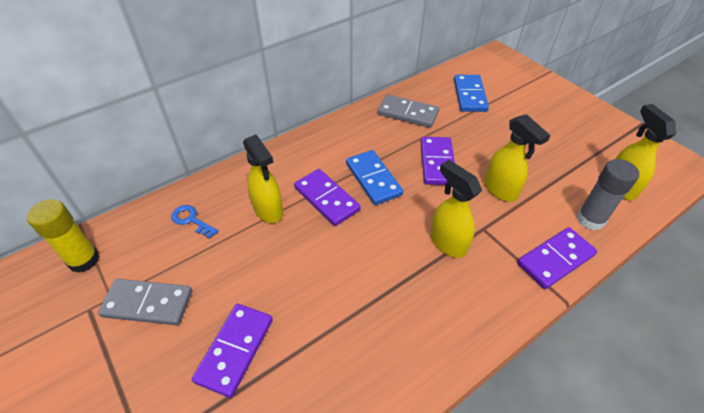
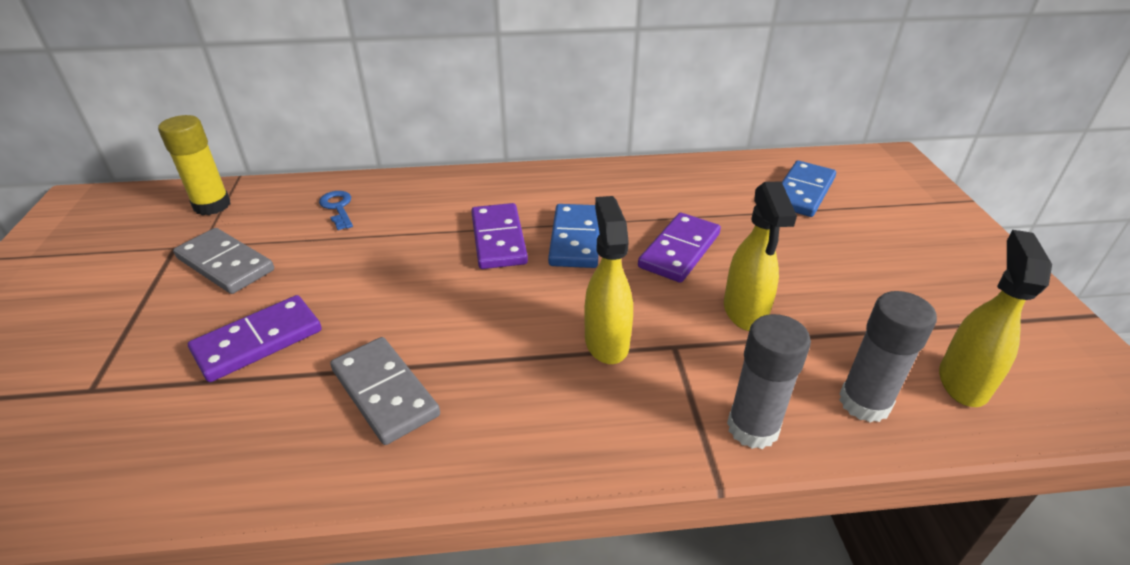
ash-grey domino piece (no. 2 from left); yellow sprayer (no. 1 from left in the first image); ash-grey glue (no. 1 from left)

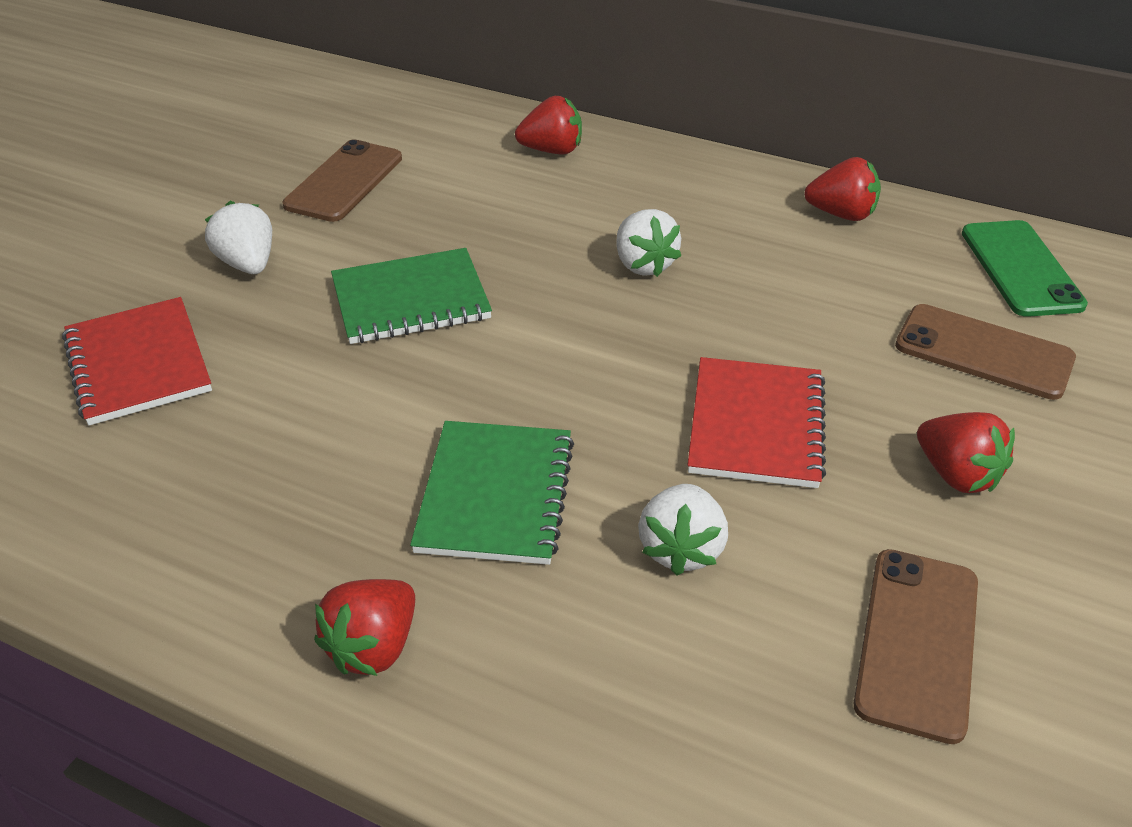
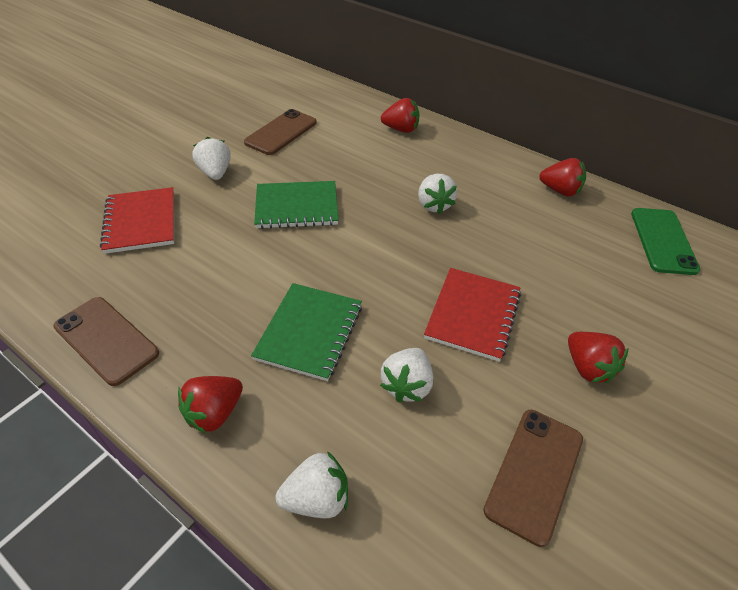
brown smartphone (no. 1 from left); snow-white berry (no. 2 from left)

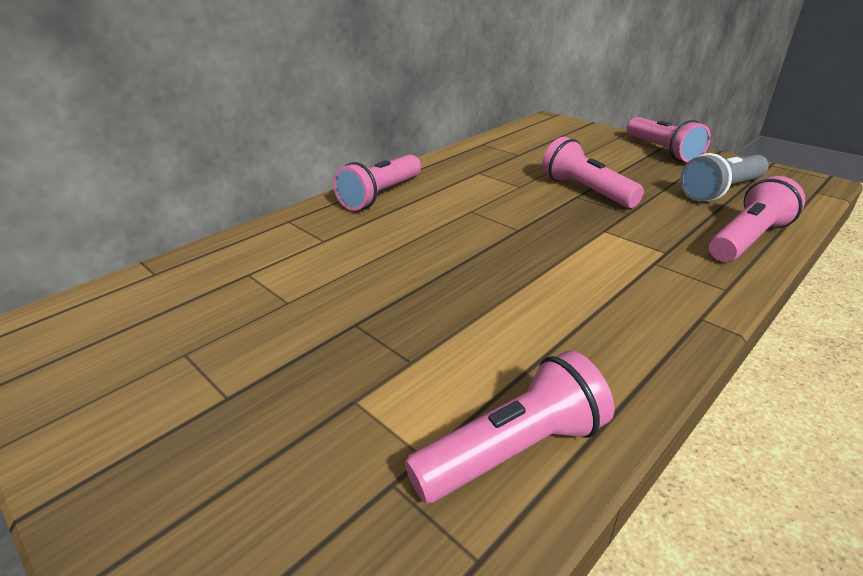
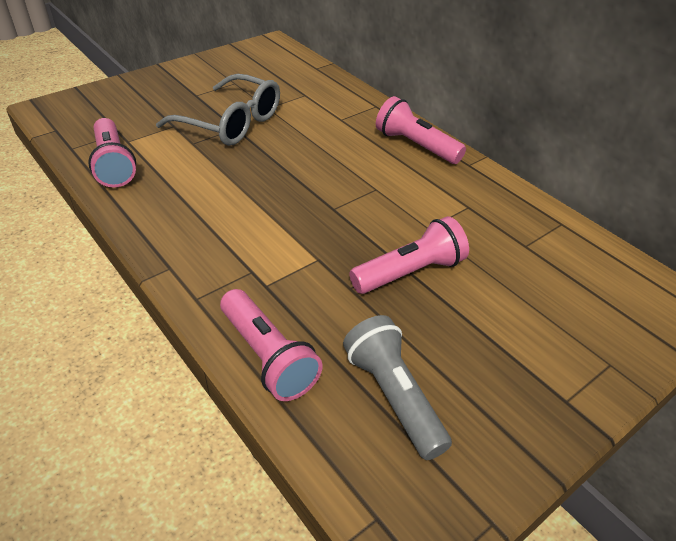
pink flashlight (no. 4 from left in the first image); ash-grey spectacles

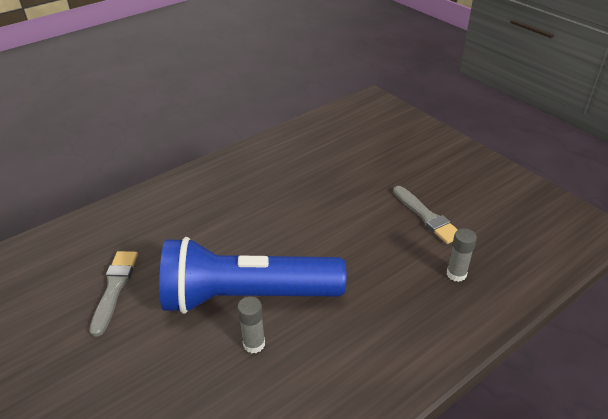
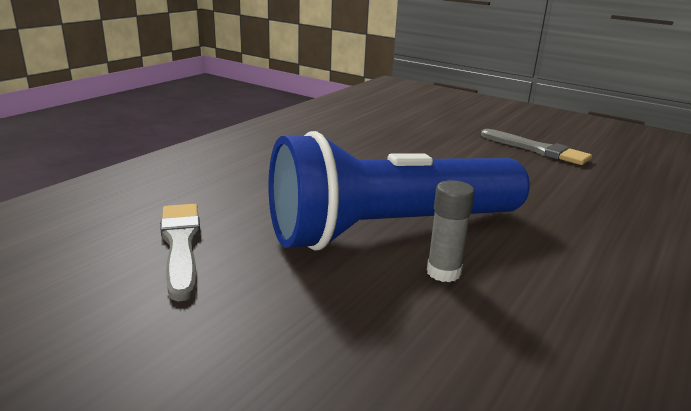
ash-grey glue (no. 2 from left in the first image)

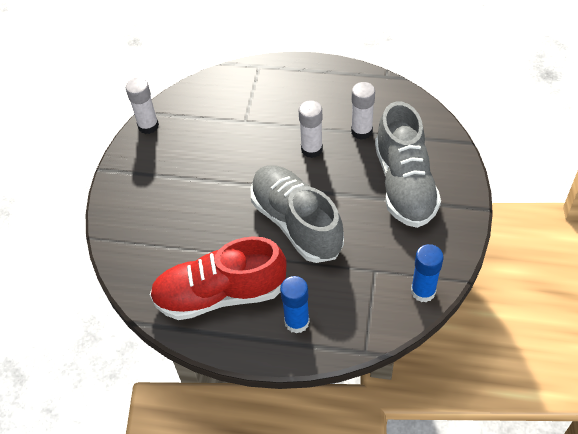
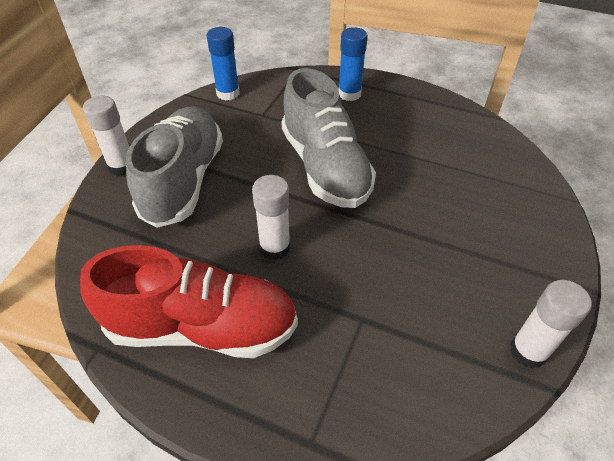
snow-white glue (no. 1 from left); red sneaker

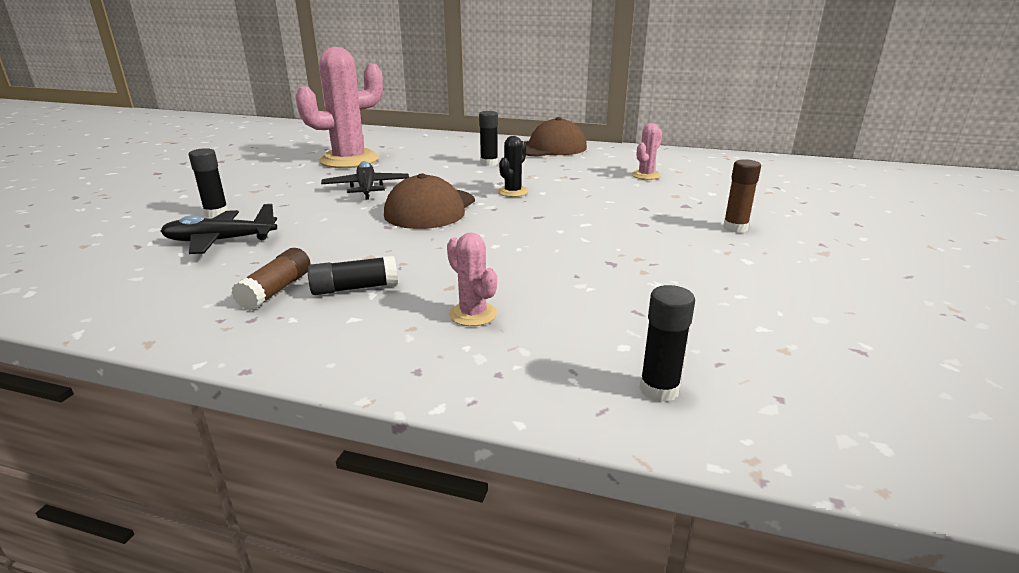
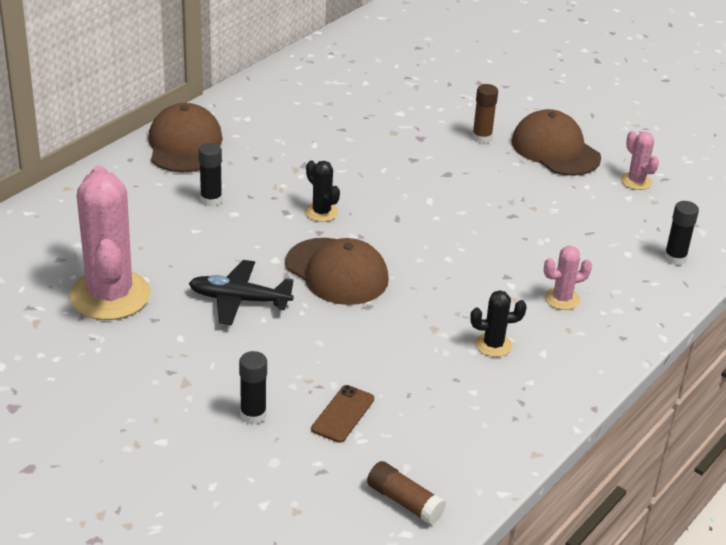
pink cactus (no. 3 from left); brown smartphone; brown glue (no. 1 from left); jet-black cactus (no. 2 from left); brown cap (no. 3 from left)

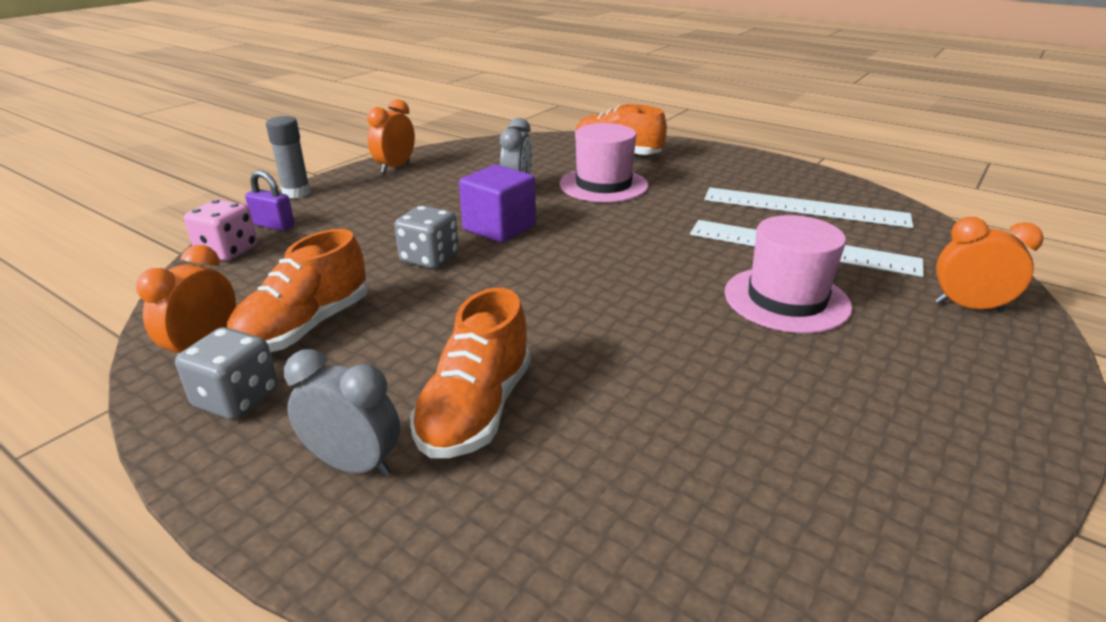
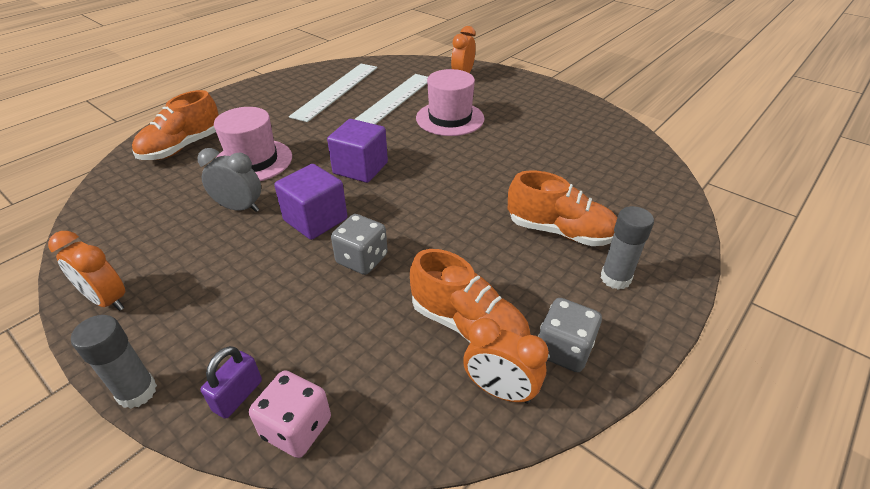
ash-grey glue (no. 2 from left); purple block (no. 2 from left)

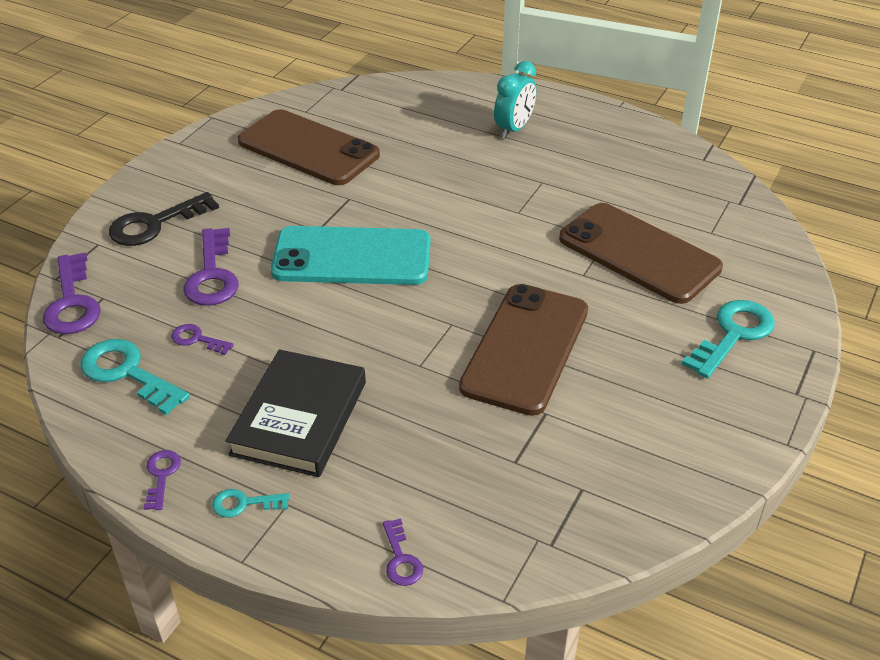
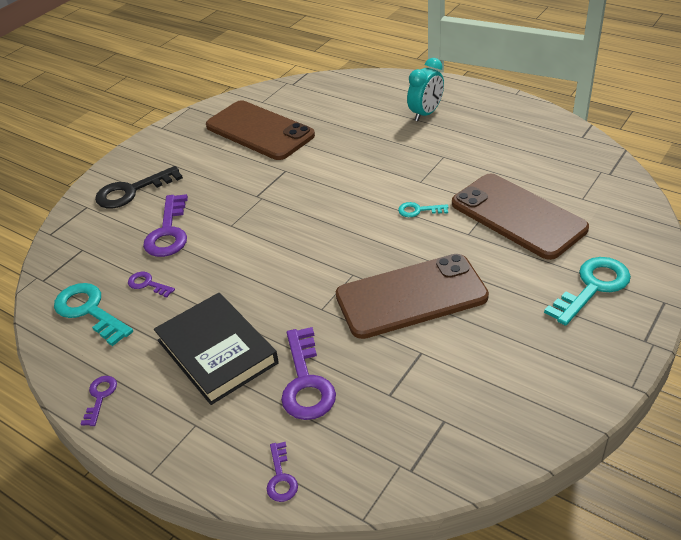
aqua smartphone; purple door key (no. 5 from left); brown smartphone (no. 2 from left); jet-black book; aqua door key (no. 2 from left)

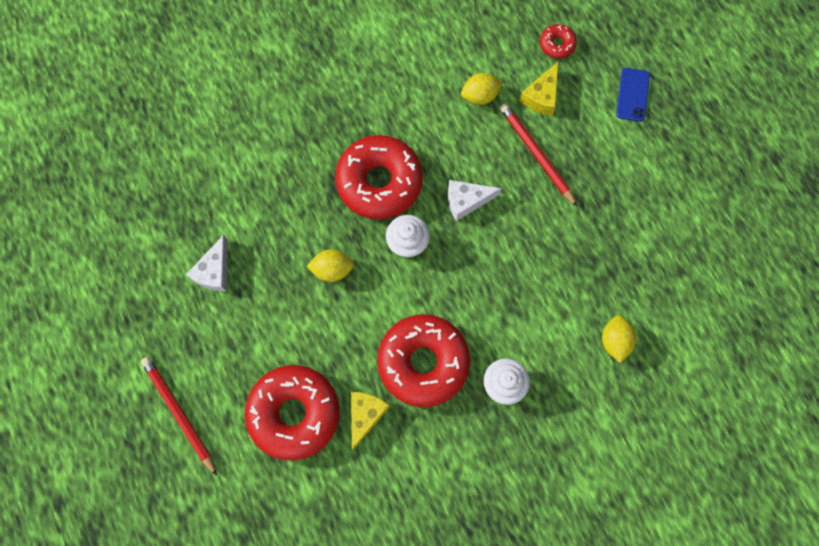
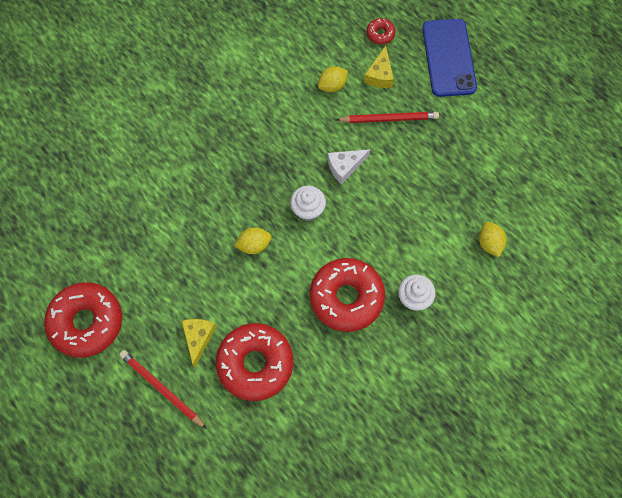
blue smartphone; red wooden pencil (no. 2 from left); red donut (no. 1 from left); snow-white cheese wedge (no. 1 from left in the first image); yellow cheese wedge (no. 1 from left)

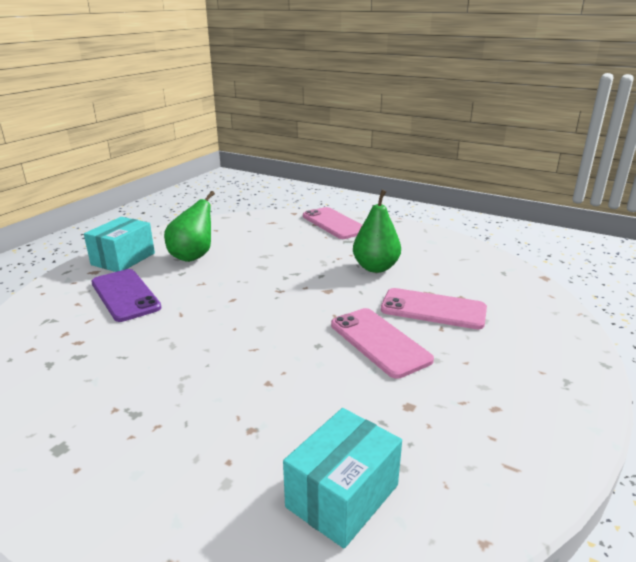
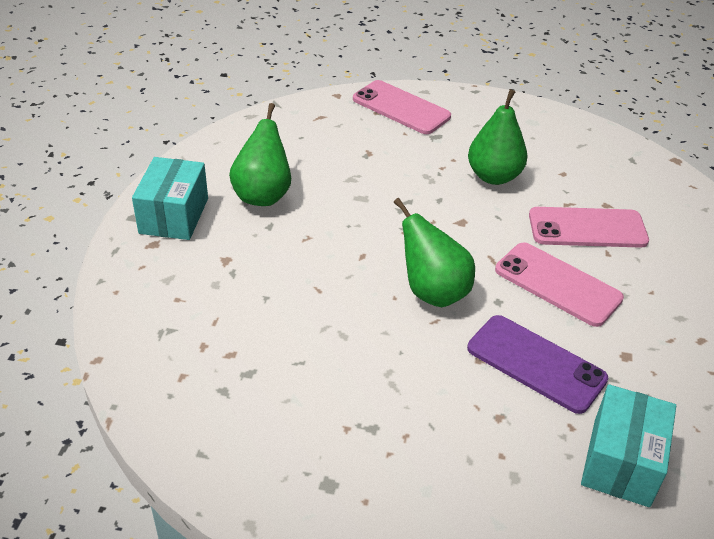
purple smartphone; green pear (no. 2 from left)

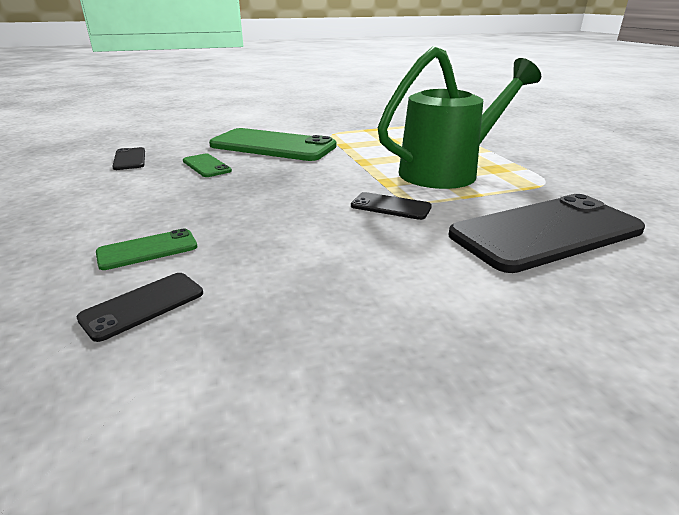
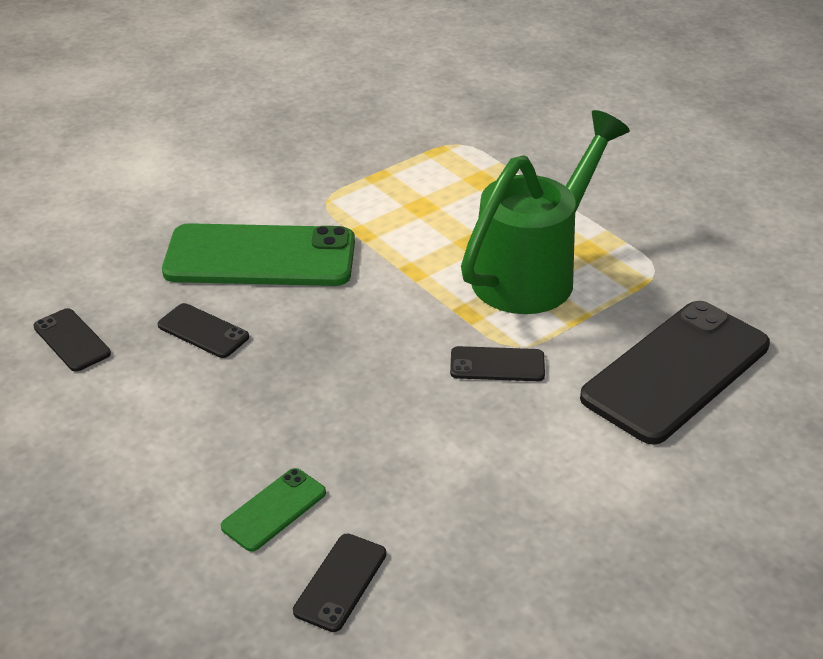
jet-black smartphone (no. 2 from left)

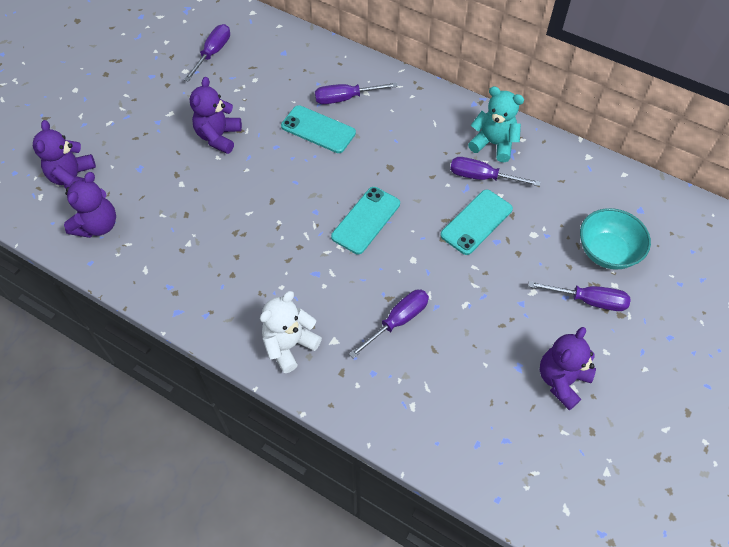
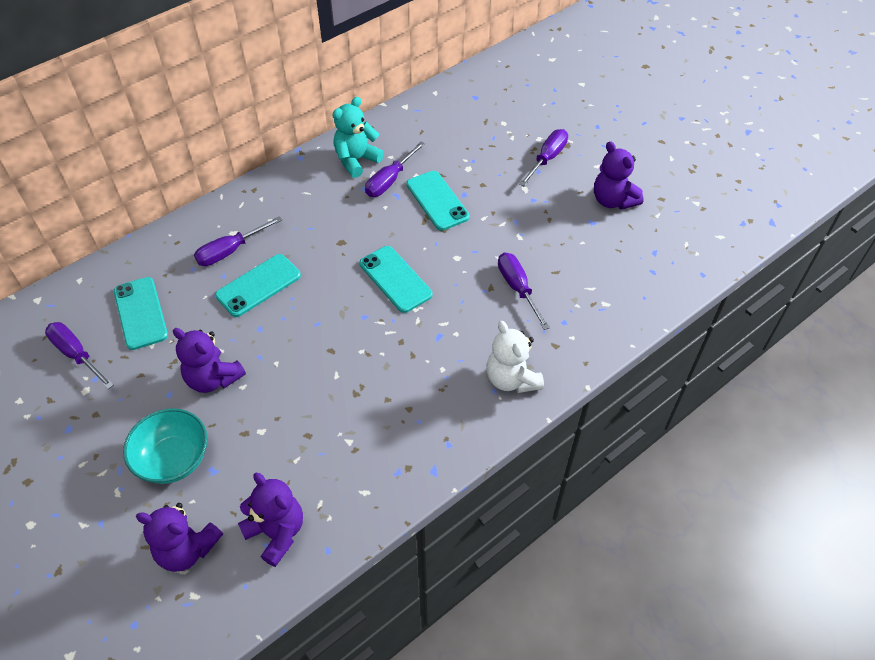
purple flat screwdriver (no. 2 from left); aqua deep dish; aqua smartphone (no. 1 from left)

